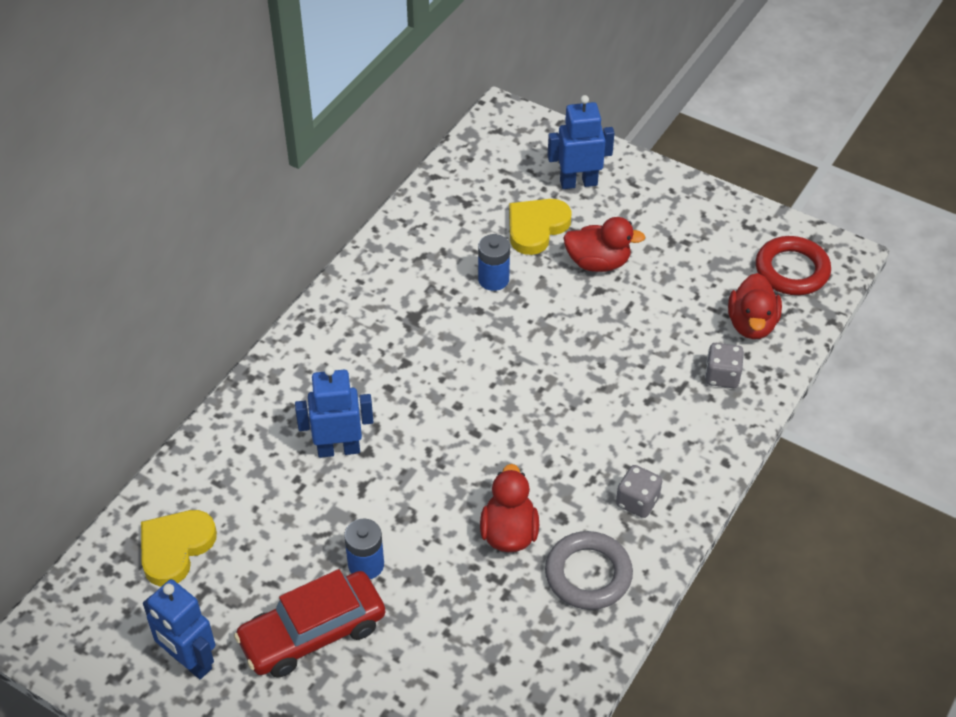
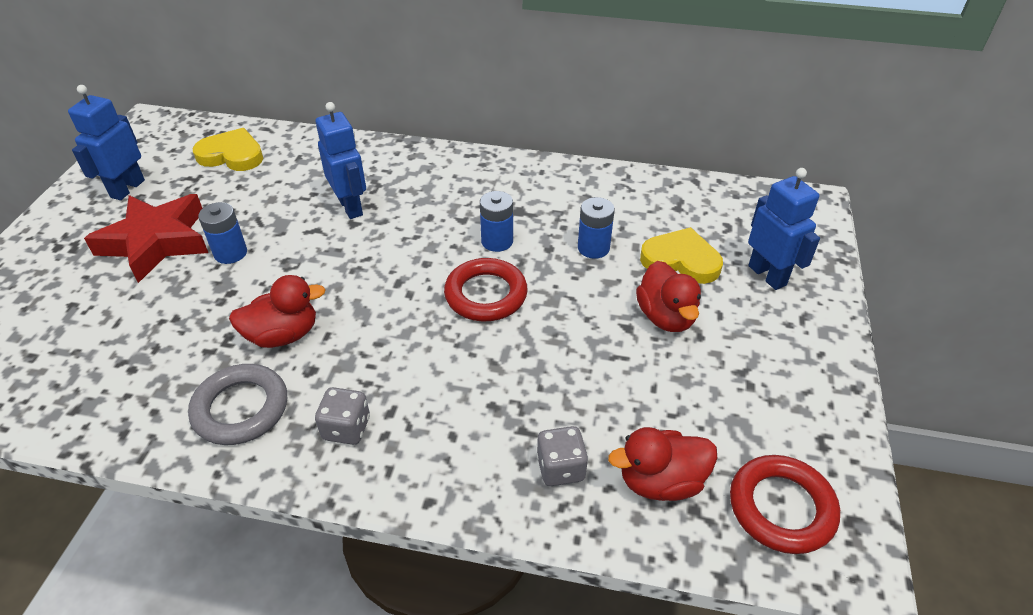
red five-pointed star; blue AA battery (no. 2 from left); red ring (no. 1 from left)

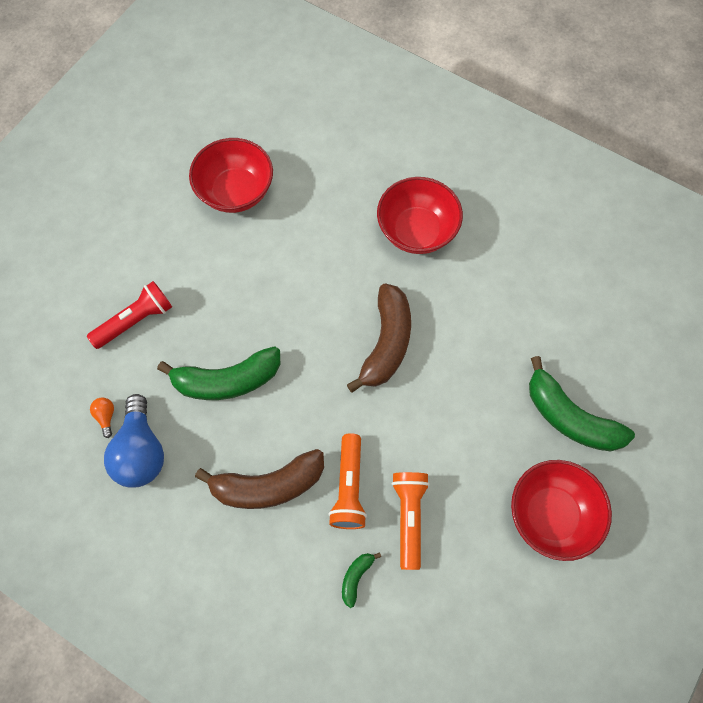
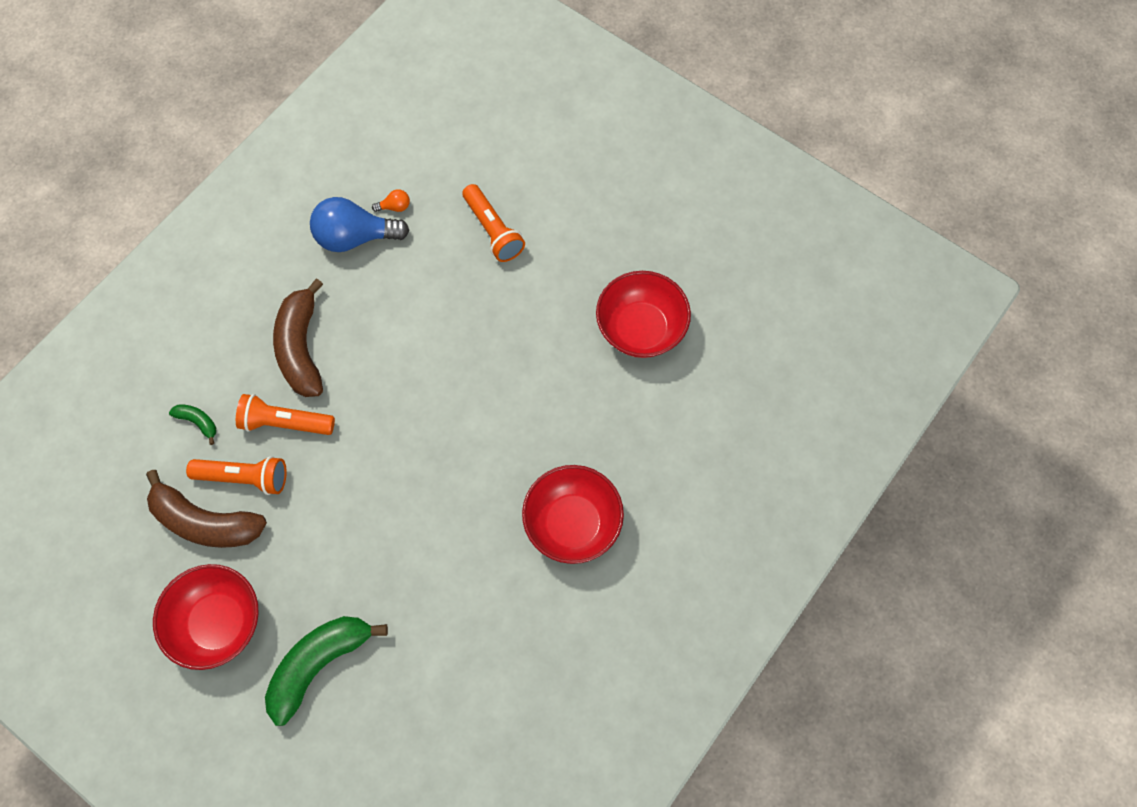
orange flashlight (no. 3 from left); brown banana fruit (no. 1 from left); green banana fruit (no. 1 from left in the first image)

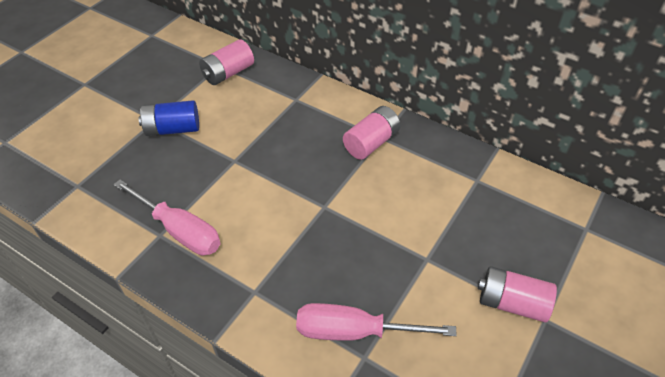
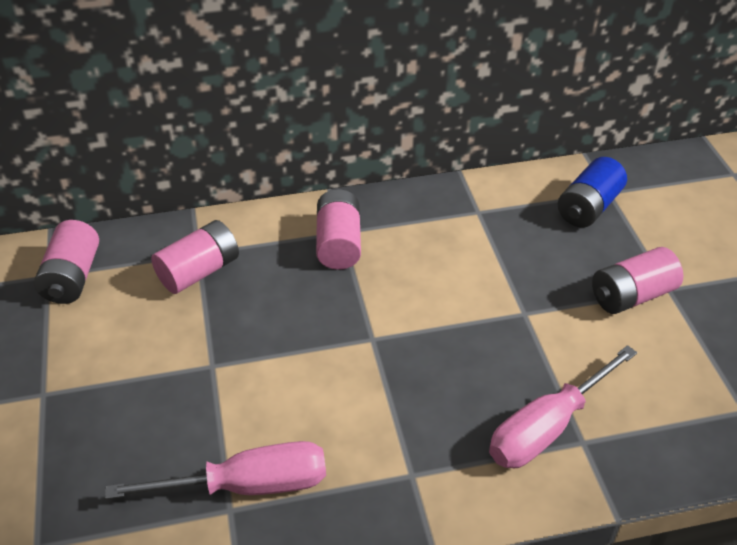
blue AA battery; pink AA battery (no. 2 from left)

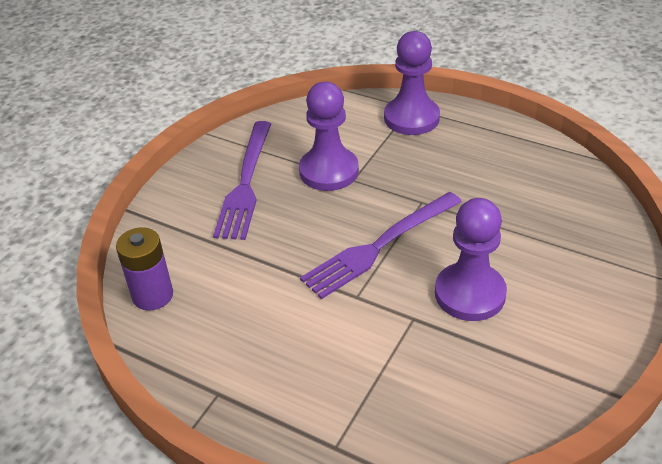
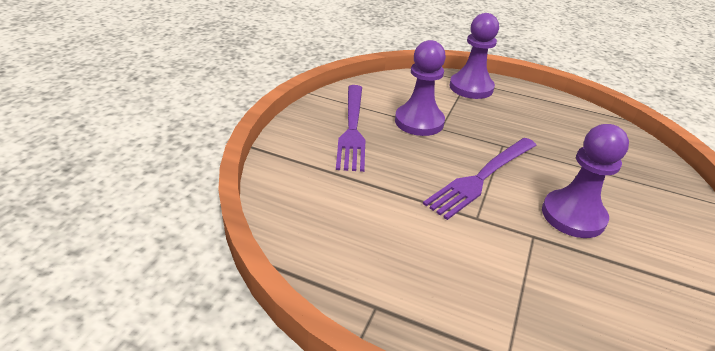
purple AA battery

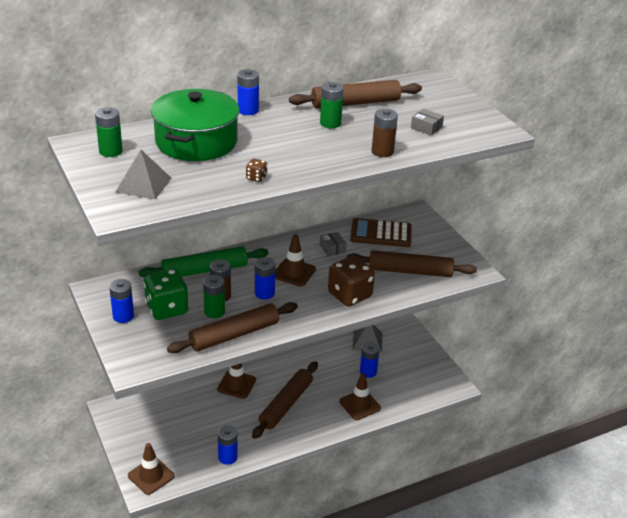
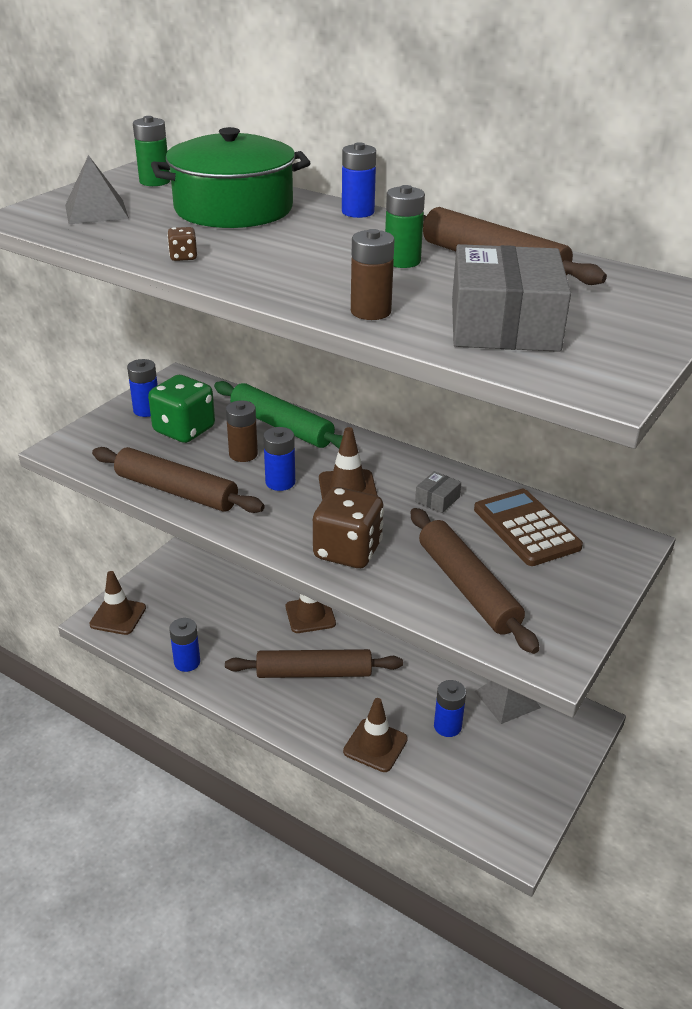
ash-grey package (no. 2 from left); green AA battery (no. 2 from left in the first image)

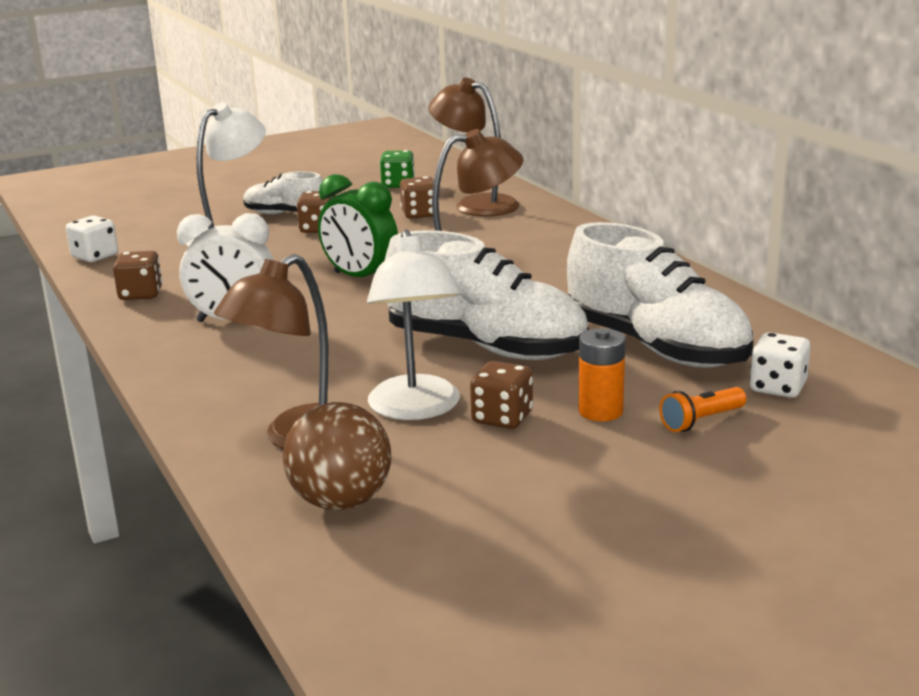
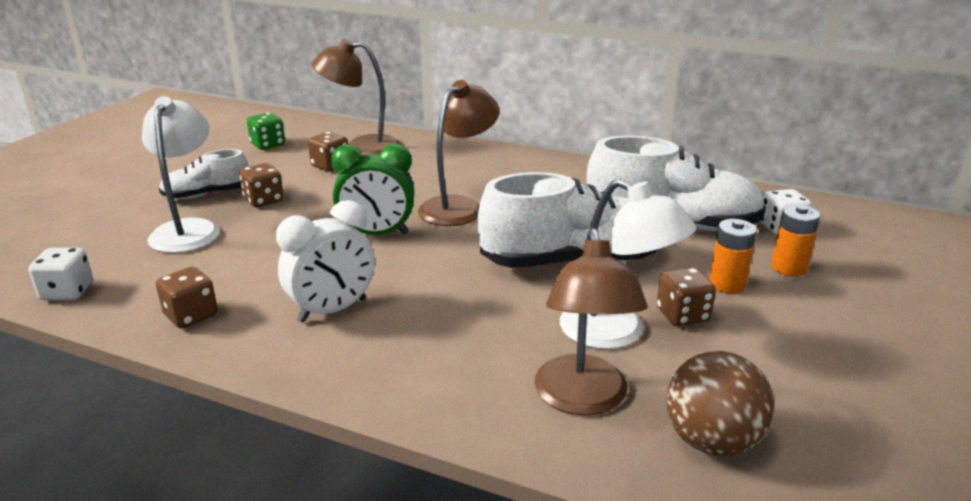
orange AA battery (no. 2 from left)

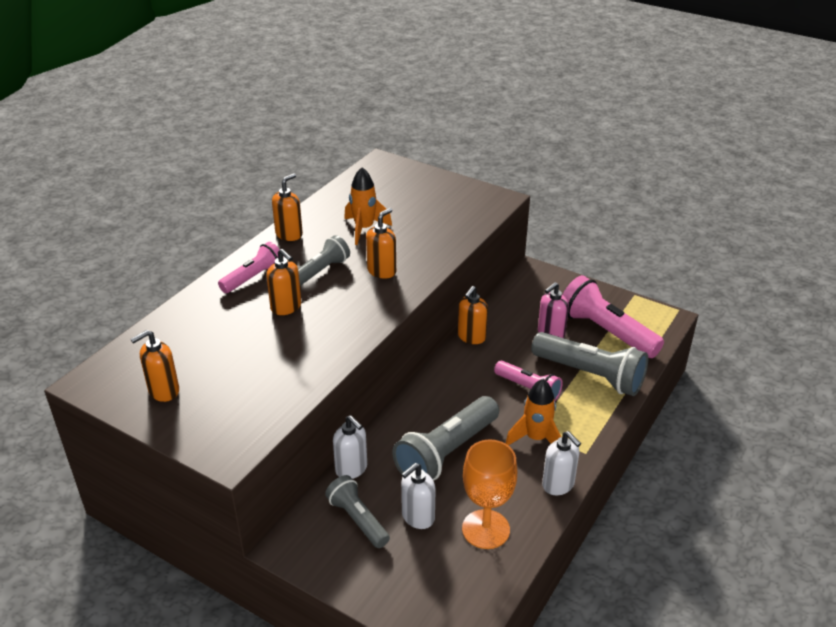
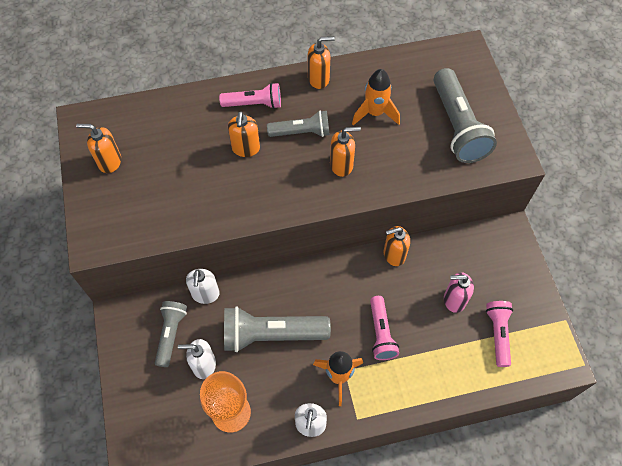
pink flashlight (no. 3 from left); ash-grey flashlight (no. 4 from left)

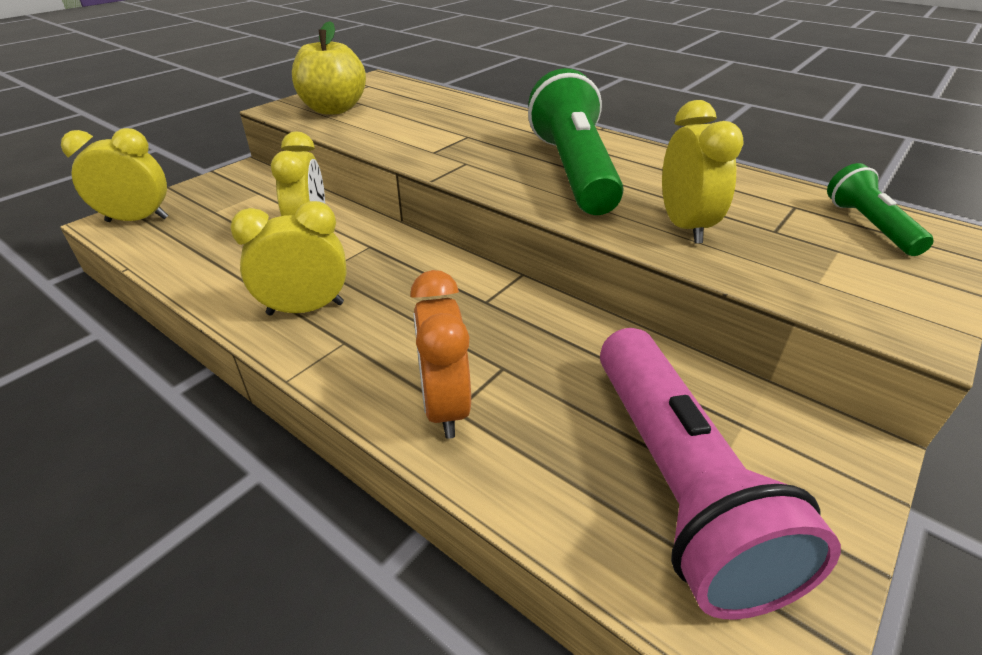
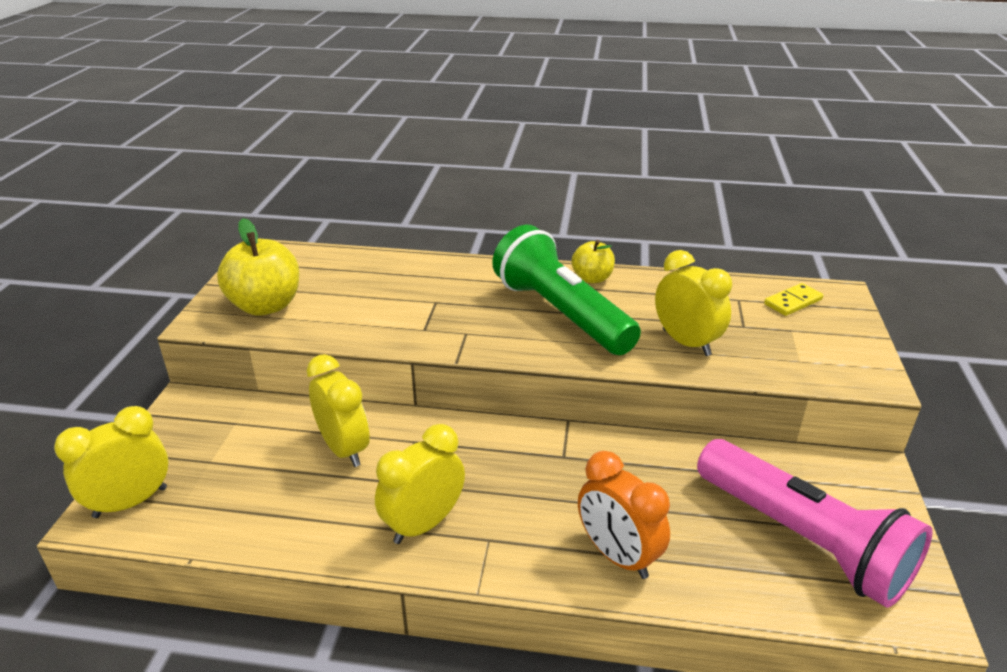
yellow domino piece; yellow toy apple (no. 2 from left)

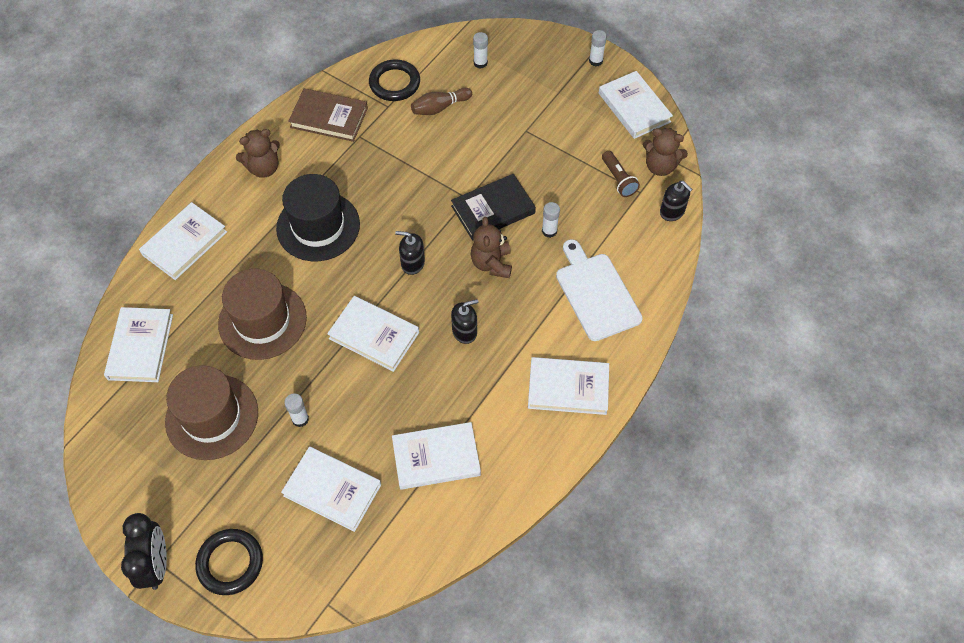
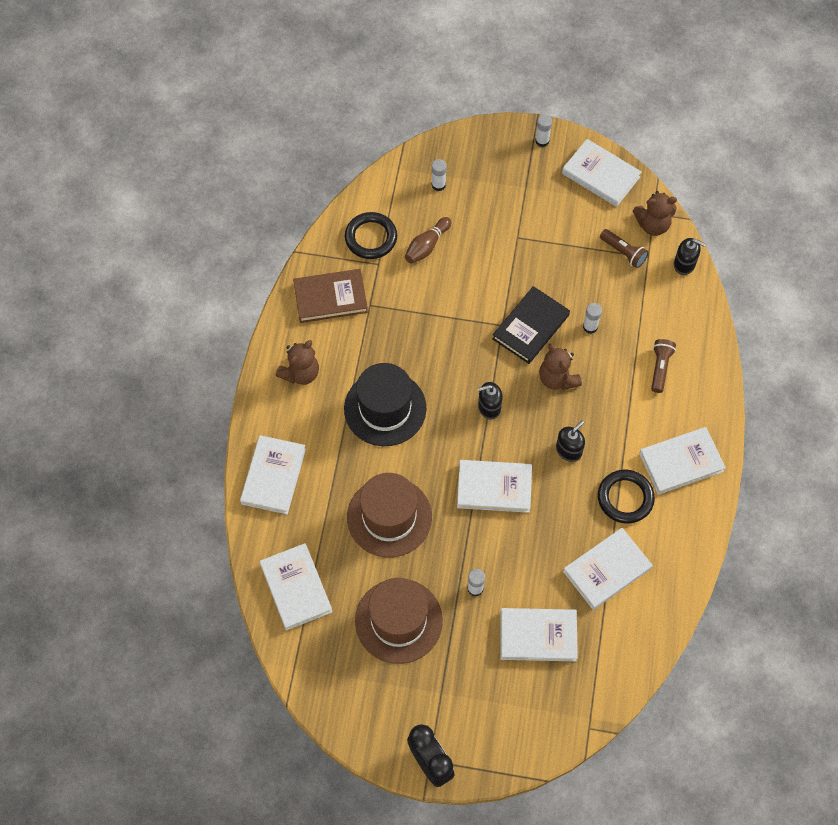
brown flashlight (no. 2 from left); jet-black ring (no. 2 from left)

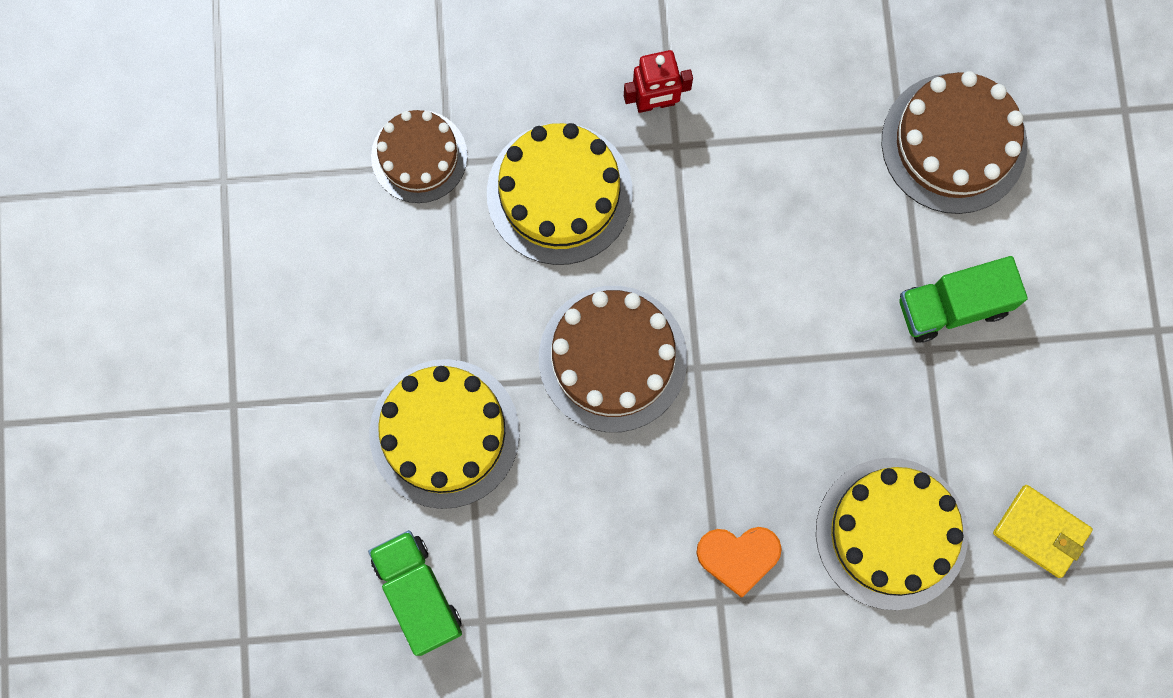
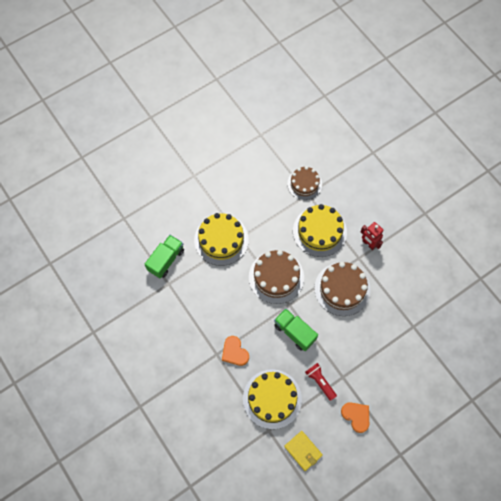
brown gateau (no. 3 from left); green lorry (no. 2 from left); yellow billfold; red flashlight; orange heart (no. 2 from left)

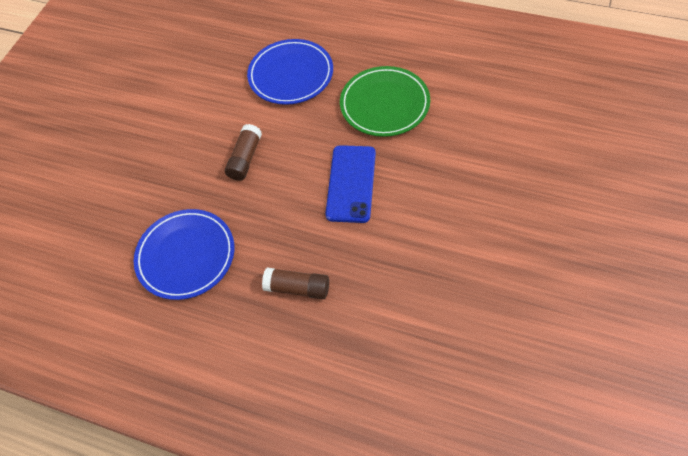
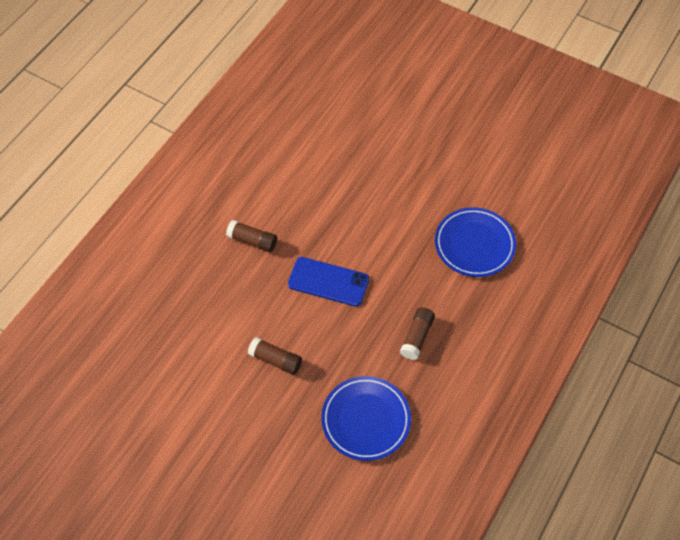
blue flat dish (no. 2 from left); brown glue (no. 1 from left)

